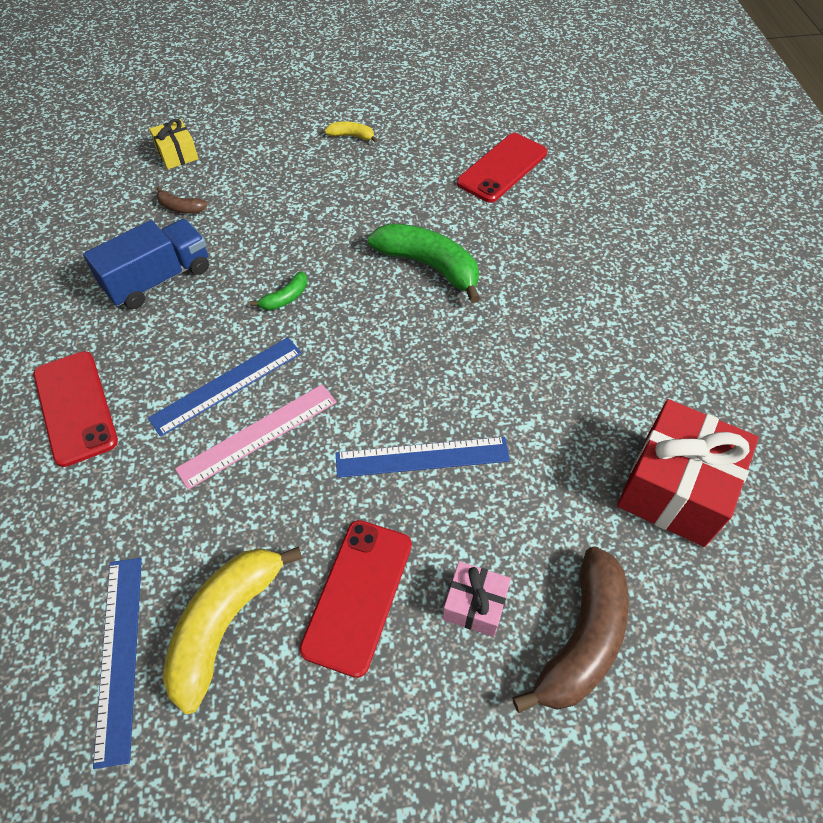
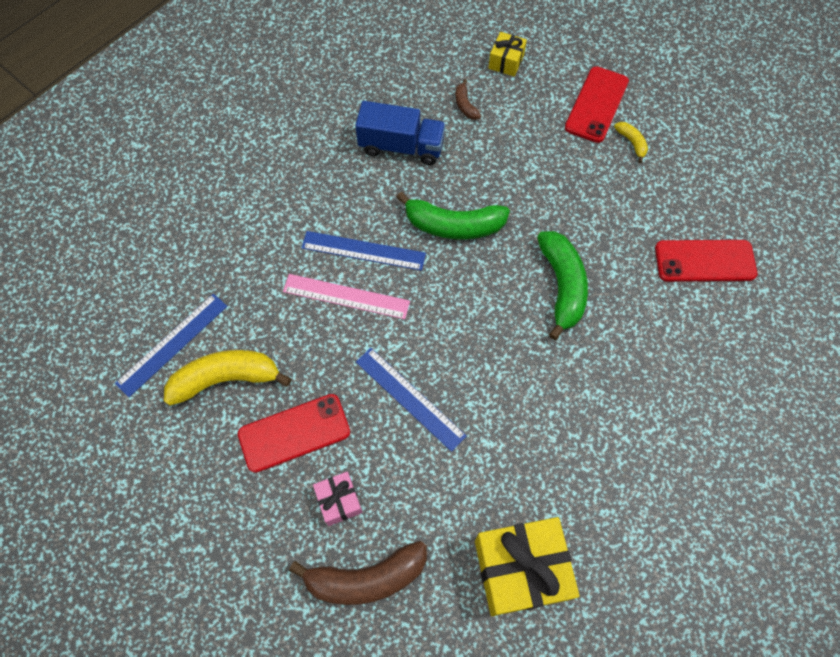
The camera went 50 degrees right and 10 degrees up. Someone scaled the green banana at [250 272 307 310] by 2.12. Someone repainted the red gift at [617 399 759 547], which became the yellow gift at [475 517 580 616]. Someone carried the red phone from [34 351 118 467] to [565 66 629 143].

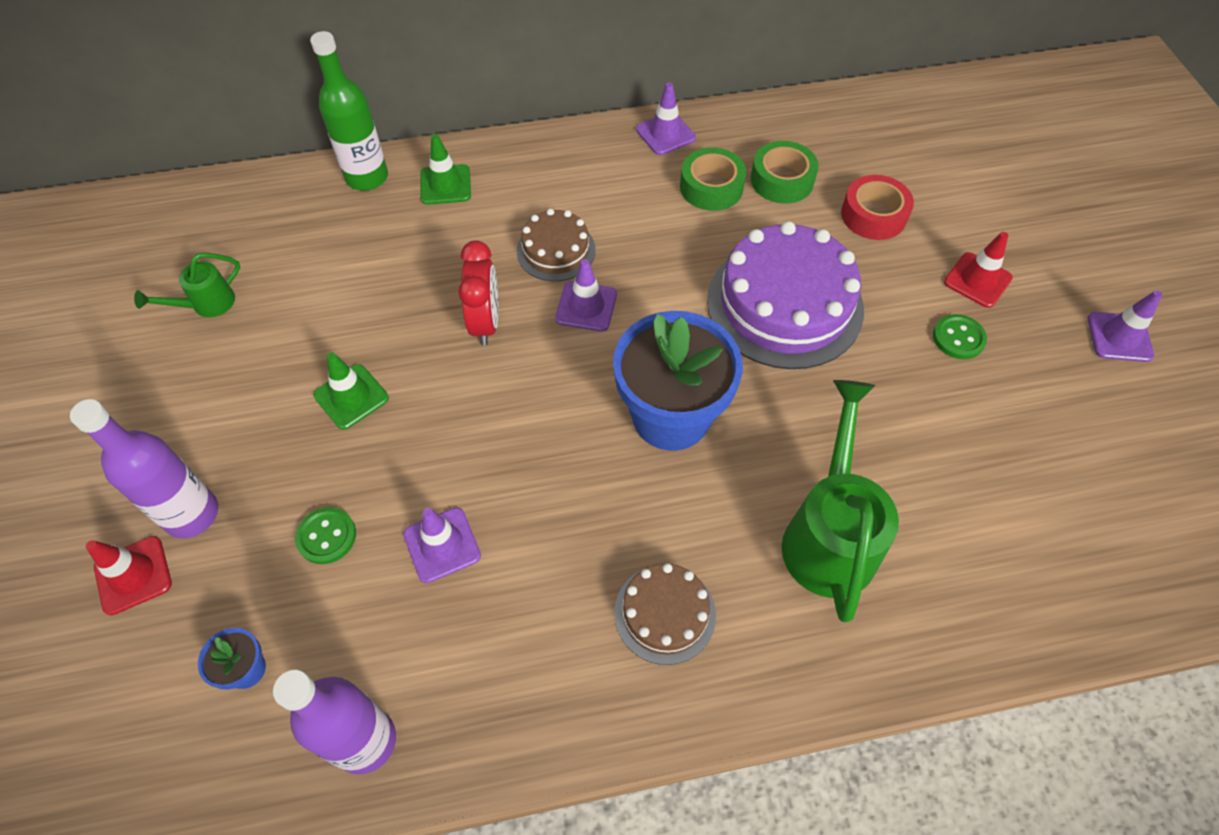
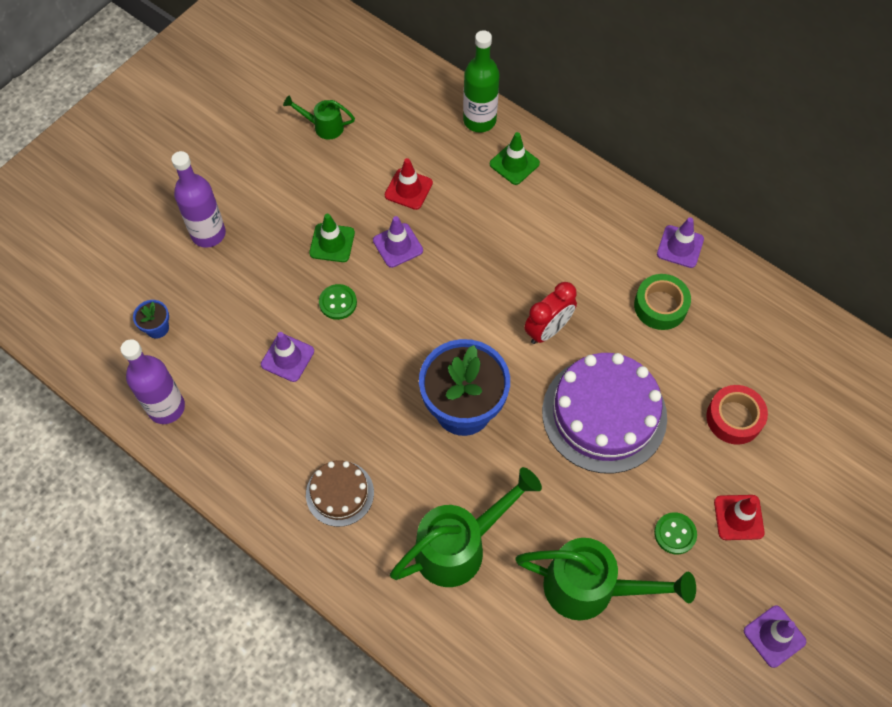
The camera went 50 degrees right and 5 degrees up. Someone carried the green button from [295 507 356 564] to [319 284 357 320]. Someone carried the purple traffic cone from [555 259 617 332] to [373 216 423 268]. Someone carried the red traffic cone from [86 536 172 615] to [385 158 433 210]. Someone put down the green watering can at [515 538 696 620]. Someone carried the red clock from [458 240 498 346] to [524 282 577 344]. Someone took away the brown cake at [517 209 595 281]. Someone took away the green tape at [751 141 819 204].

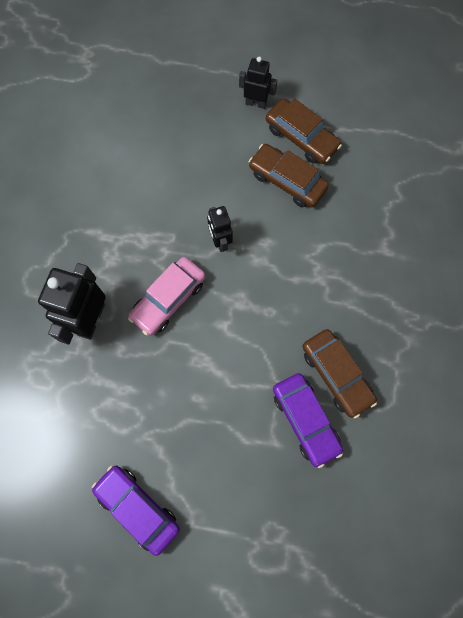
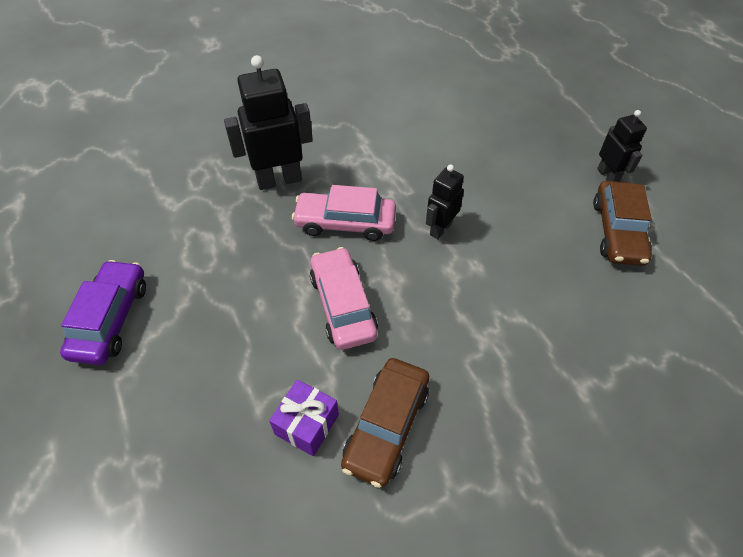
The camera went 55 degrees right and 20 degrees down. Someone swapped the purple car at [273 373 343 468] for the purple gift at [269 379 339 456]. Someone put down the pink car at [310 247 378 350]. Someone took away the brown car at [249 144 329 207].

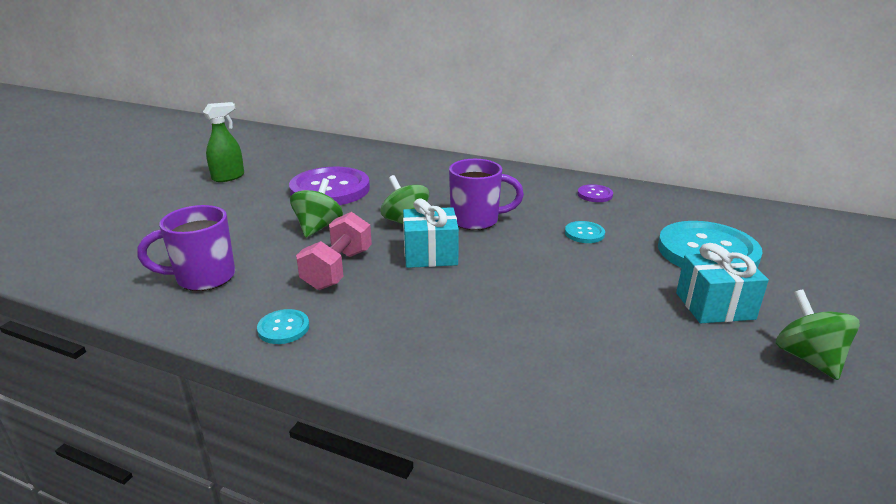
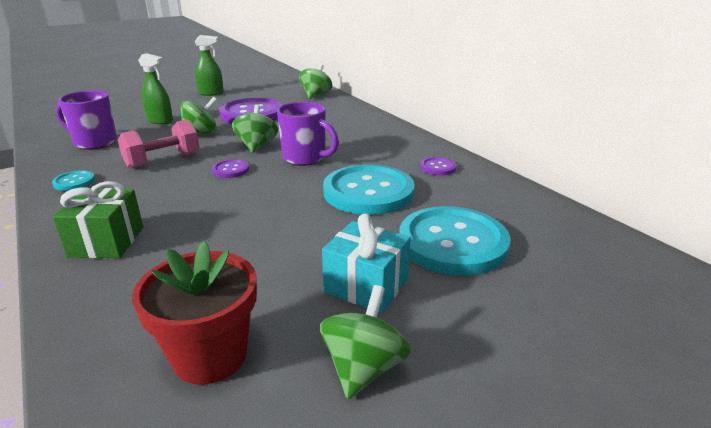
The camera went 35 degrees right and 0 degrees up. Someone put down the green gift at [53 181 143 258]. Someone put down the red flower pot at [132 241 257 385]. Someone put down the green spray bottle at [138 53 173 124]. Someone swapped the turquoise gift at [403 198 459 268] for the purple button at [212 159 249 178]. Someone put down the green spinning top at [299 64 332 99]. Someone scaled the turquoise button at [565 221 605 243] by 2.31.

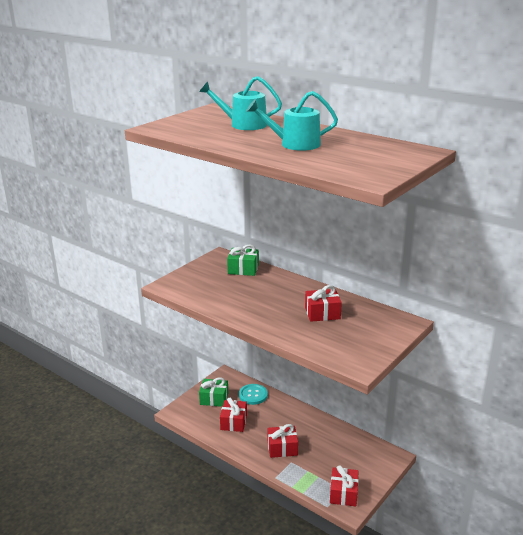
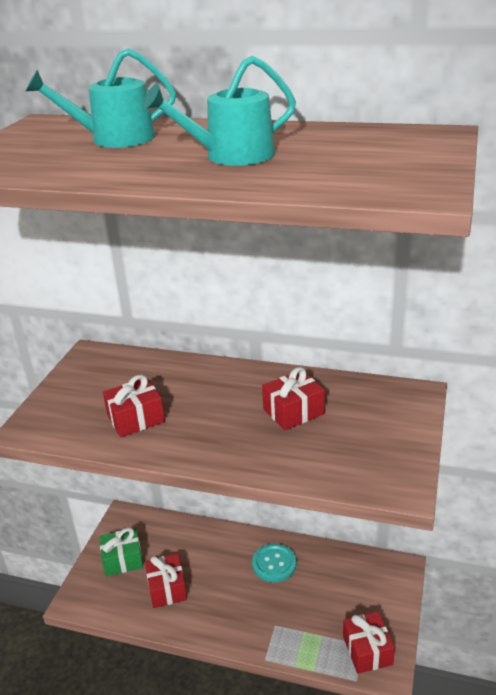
The camera went 20 degrees left and 5 degrees up. Someone carried the red gift from [268 424 298 458] to [103 375 165 437]. Someone carried the turquoise button from [239 384 268 405] to [252 544 296 582]. Someone took away the green gift at [227 245 259 276].

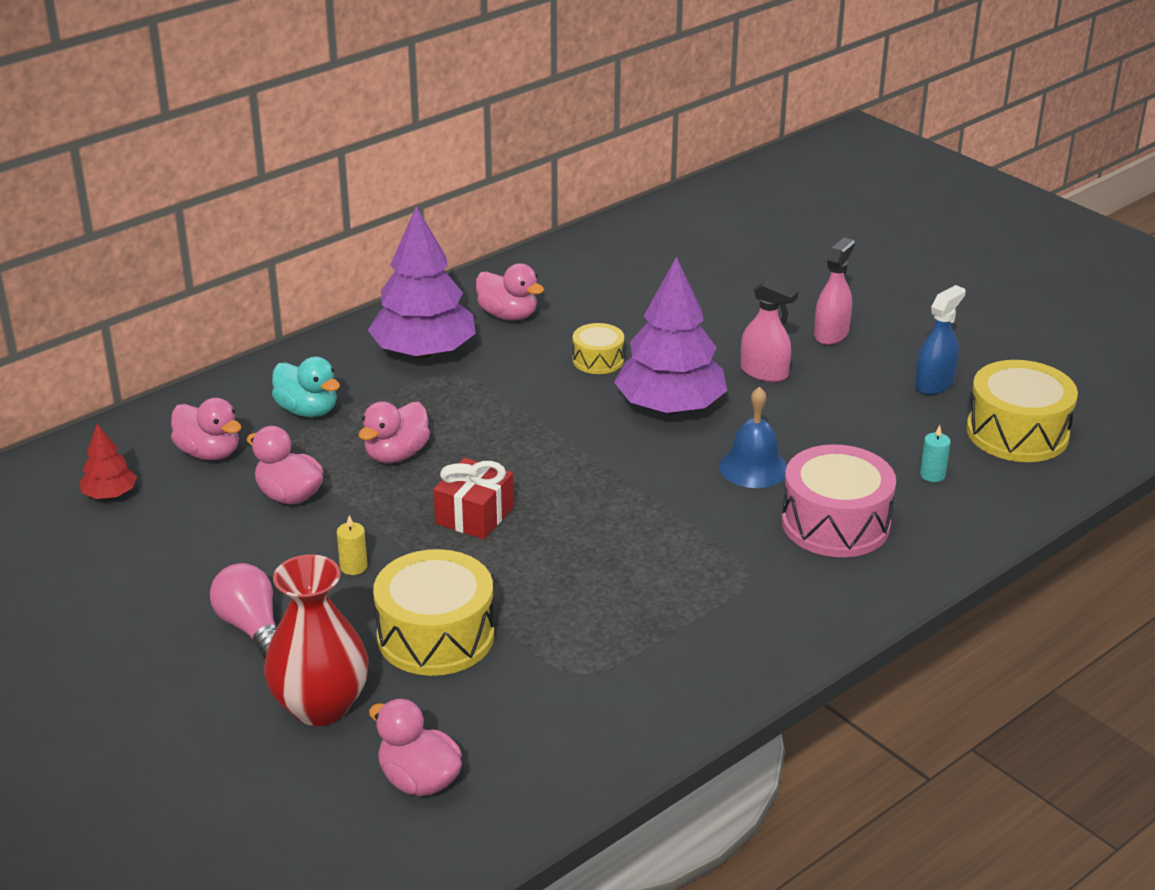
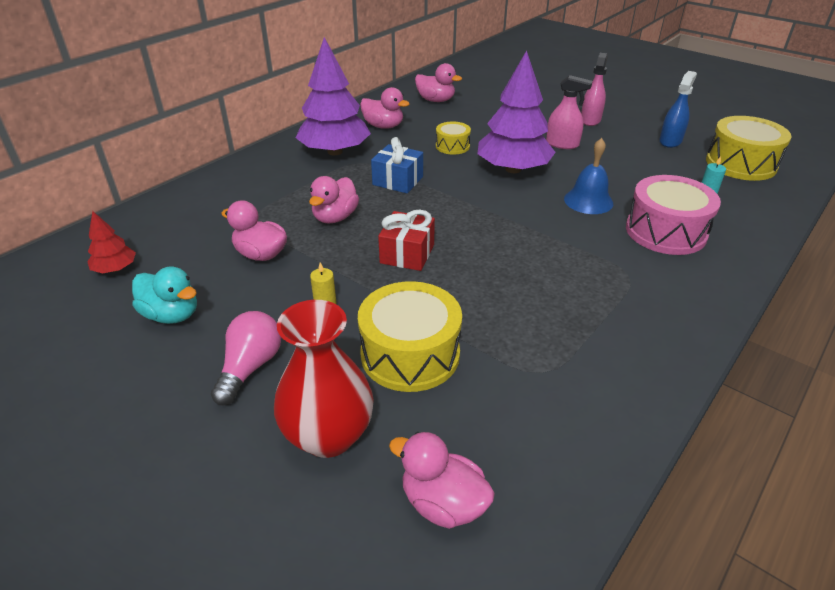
The camera went 10 degrees left and 5 degrees up. Someone carried the turquoise duck from [272 357 340 417] to [132 266 197 324]. Someone rotated the pink light bulb at [210 563 277 659] by 60 degrees clockwise. Someone put down the blue gift at [371 137 423 193]. Someone carried the pink duck from [171 398 241 460] to [415 63 462 102].

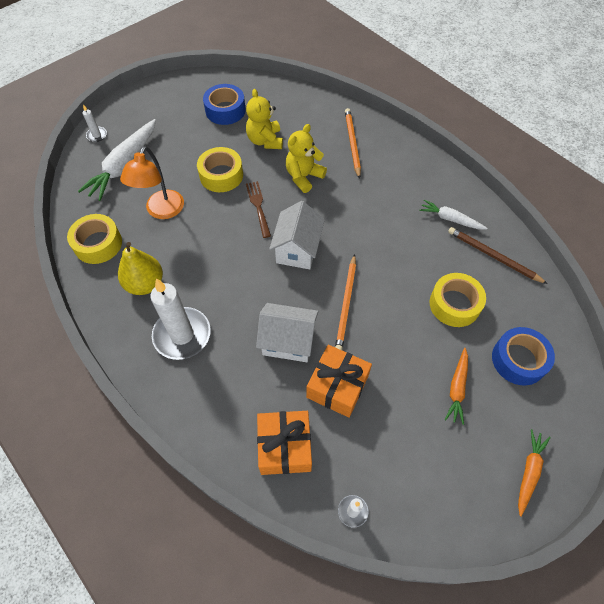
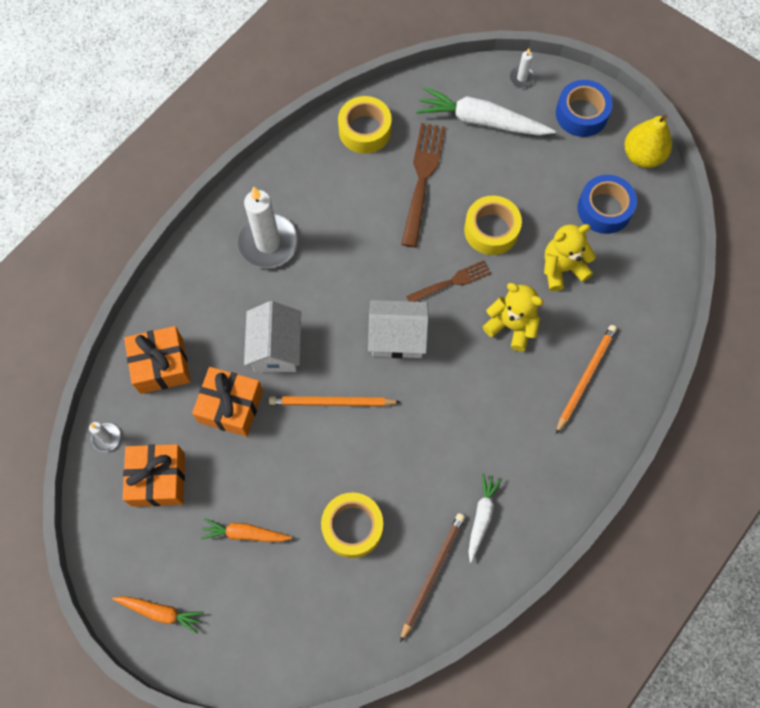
The camera went 80 degrees right and 10 degrees up. Someone put down the orange gift at [123 444 185 507]. Someone swapped the orange lamp at [120 146 184 219] for the brown fork at [401 123 446 248]. Someone carried the blue tape from [492 327 555 385] to [556 80 613 137]. Someone rotated the orange pencil at [345 108 361 179] by 45 degrees counterclockwise. Someone carried the yellow pear from [118 242 163 295] to [624 115 672 168].

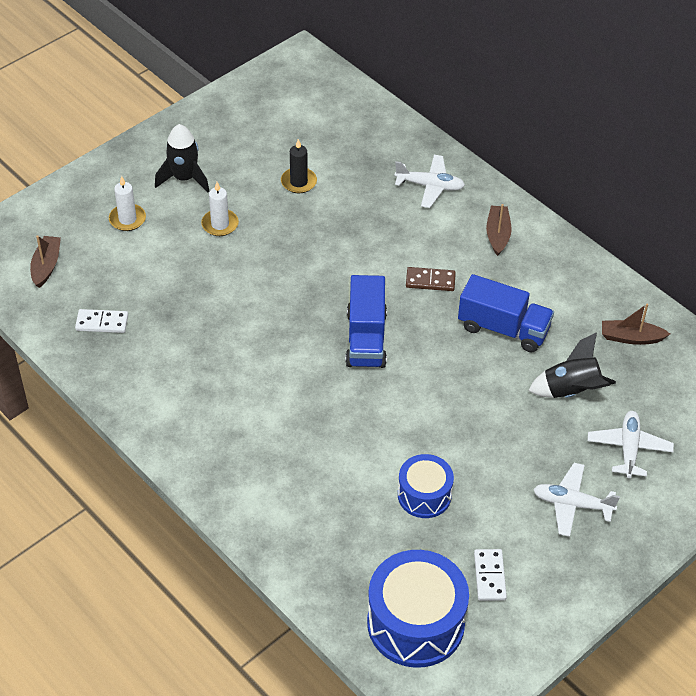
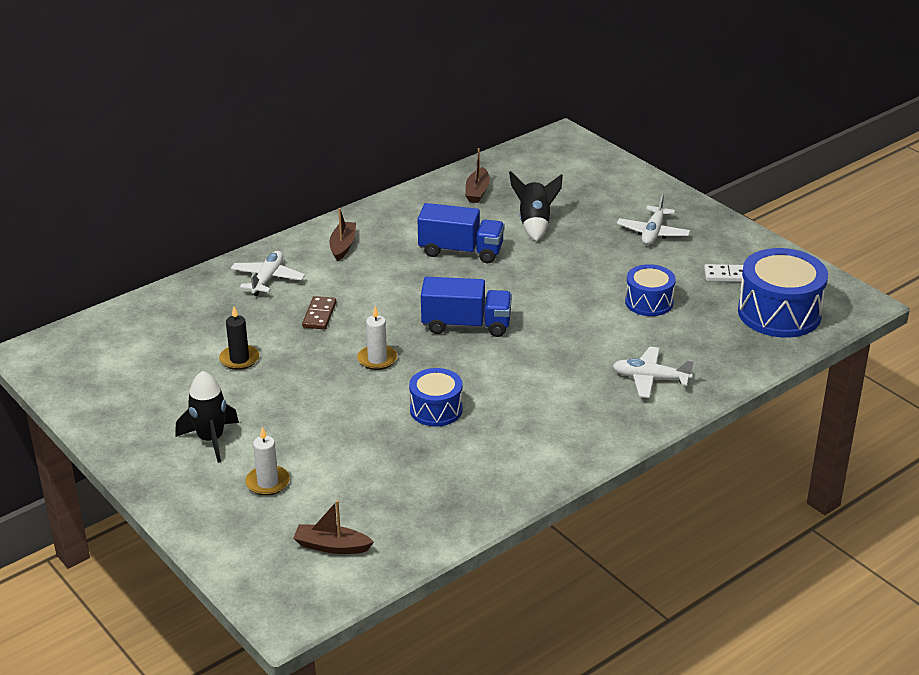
The camera went 85 degrees left and 15 degrees down. Someone carried the brown domino from [406 267 456 291] to [302 296 336 330]. Someone rotated the brown boat at [486 204 512 256] by 90 degrees clockwise. Someone carried the white candle from [201 182 239 236] to [357 306 397 370]. Someone put down the blue drum at [409 368 463 427]. Someone rotated the blue truck at [458 274 554 352] by 75 degrees clockwise. Someone carried the white plane from [587 411 674 478] to [613 346 694 398]. Someone took away the white domino at [75 309 128 333].

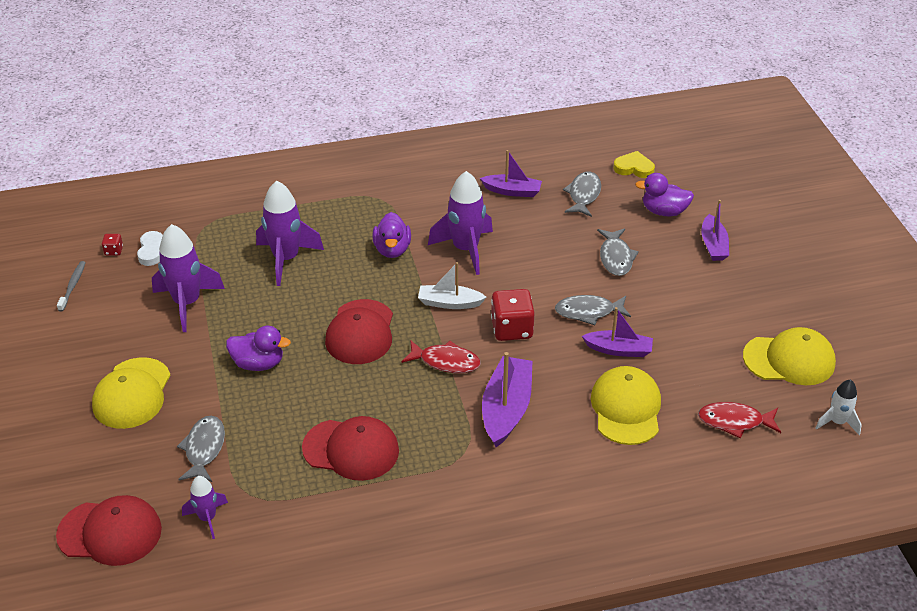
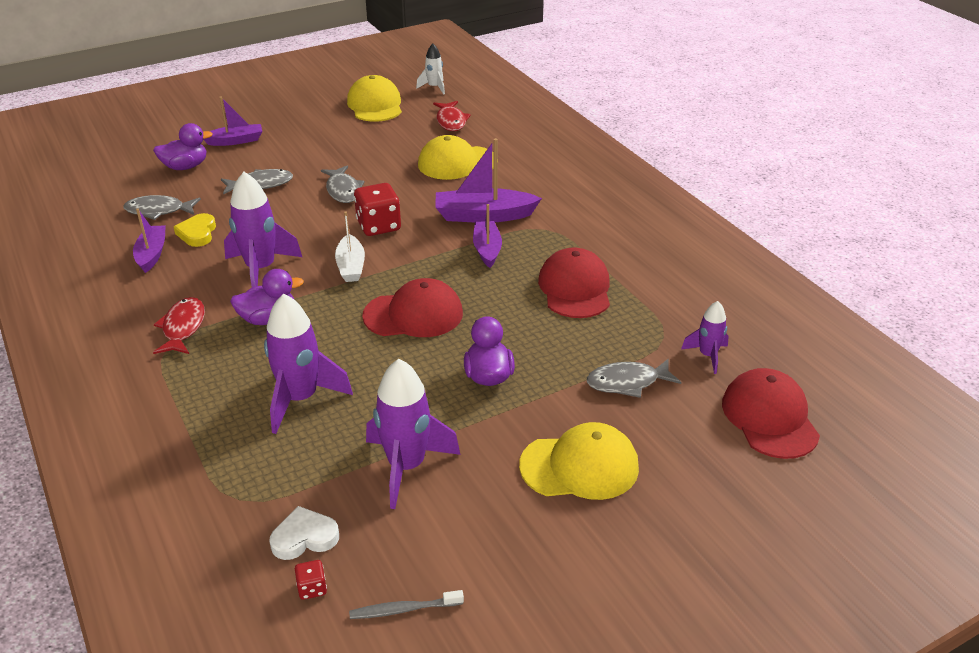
The camera went 105 degrees left and 5 degrees down. Someone rotated the purple duck at [635 173 694 216] by 105 degrees counterclockwise. Someone carried the red fish from [401 340 481 373] to [153 297 205 354]. Someone carried the yellow heart from [613 151 655 178] to [174 213 216 247]. Someone carried the purple boat from [582 307 653 357] to [473 204 502 268].

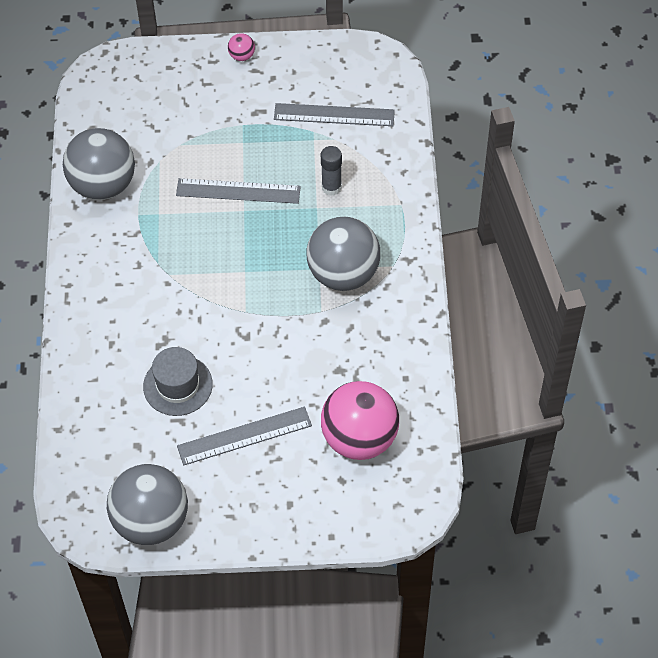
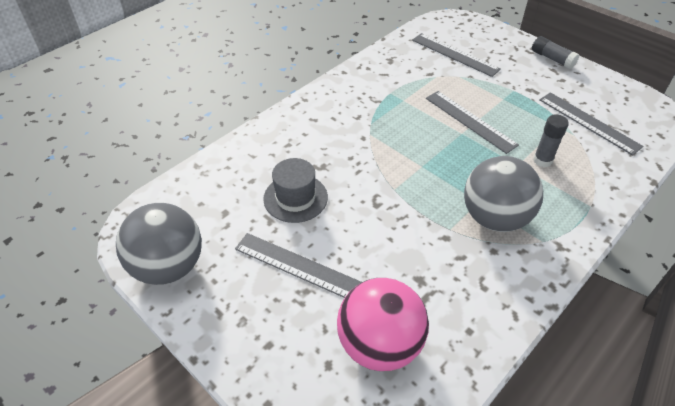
The camera went 45 degrees right and 10 degrees down. Someone put down the grey ruler at [412 33 501 77]. Someone swapped the pink ball at [228 33 255 61] for the grey glue stick at [532 36 579 69]. Someone took away the grey ball at [63 128 135 200].

